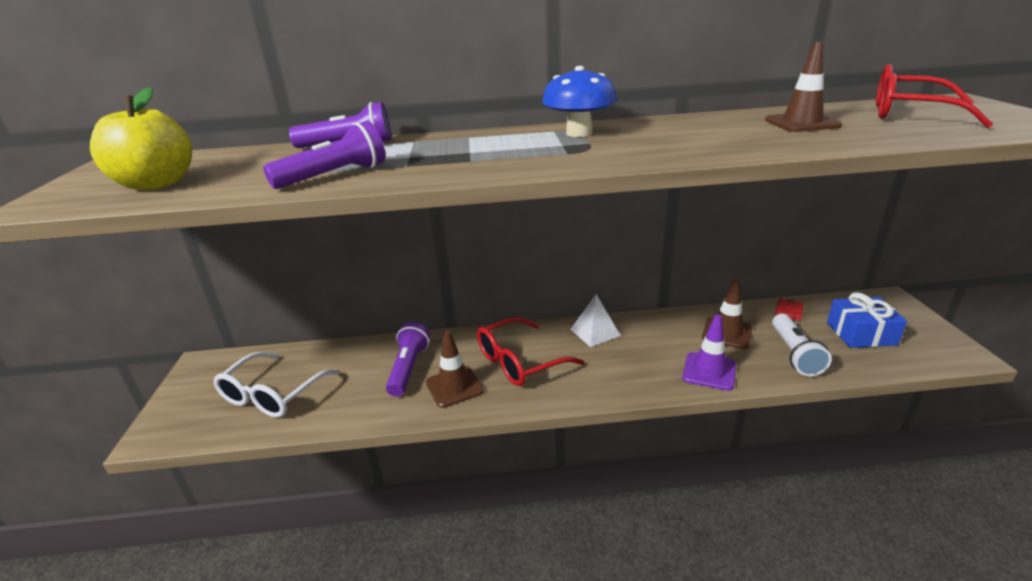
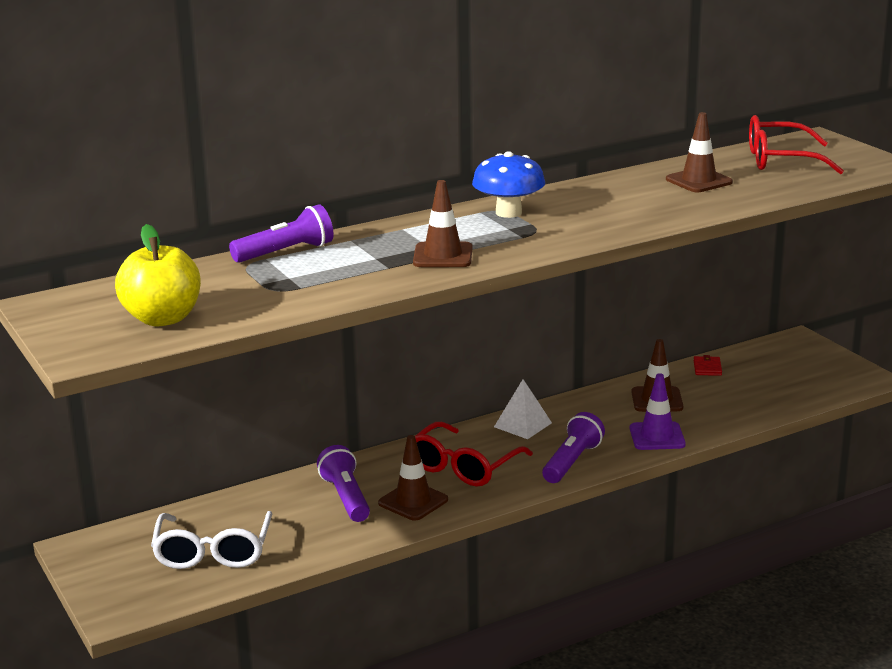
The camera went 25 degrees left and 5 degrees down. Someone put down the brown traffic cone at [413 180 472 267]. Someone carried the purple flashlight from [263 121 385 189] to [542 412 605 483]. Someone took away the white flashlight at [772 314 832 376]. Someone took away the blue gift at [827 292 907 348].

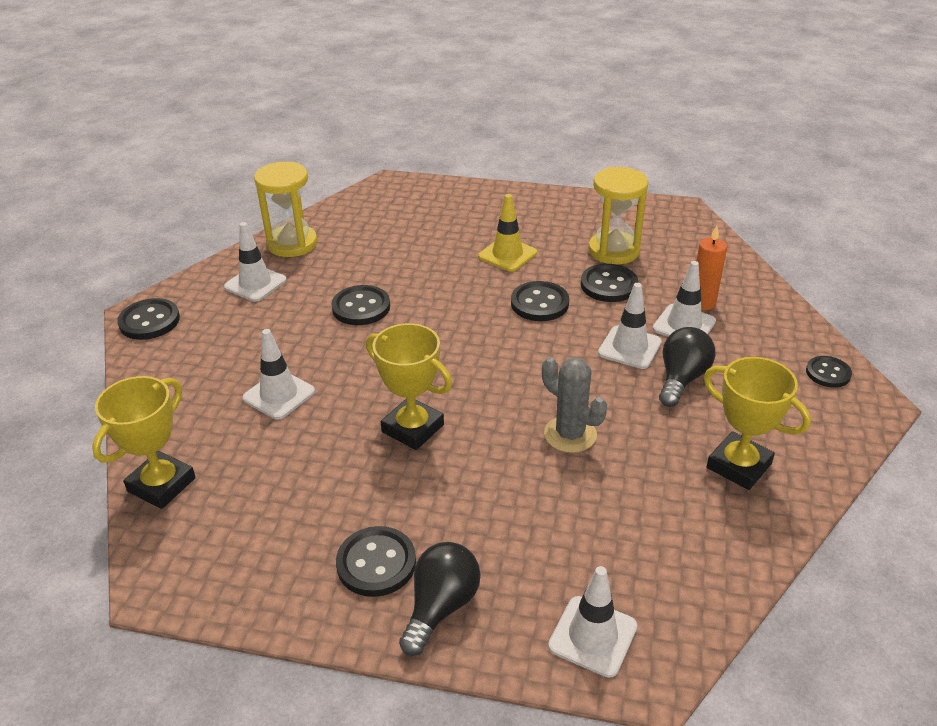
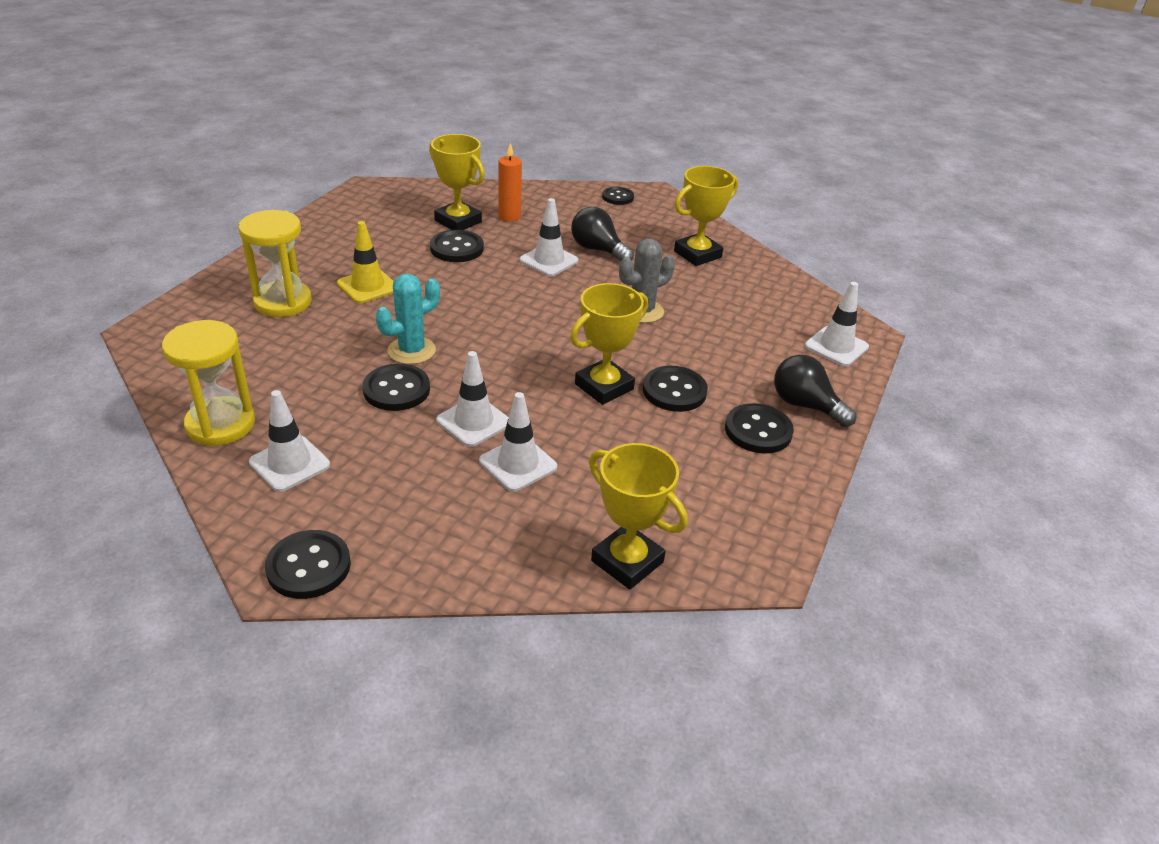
The camera went 80 degrees left and 0 degrees up. Someone carried the yellow hourglass from [588 167 648 264] to [239 210 312 317]. Someone put down the turquoise cactus at [376 274 440 364]. Someone put down the yellow trophy at [429 134 485 230]. Someone carried the white traffic cone from [653 261 716 337] to [436 351 509 447]. Someone carried the black button from [511 281 569 321] to [643 366 708 412].

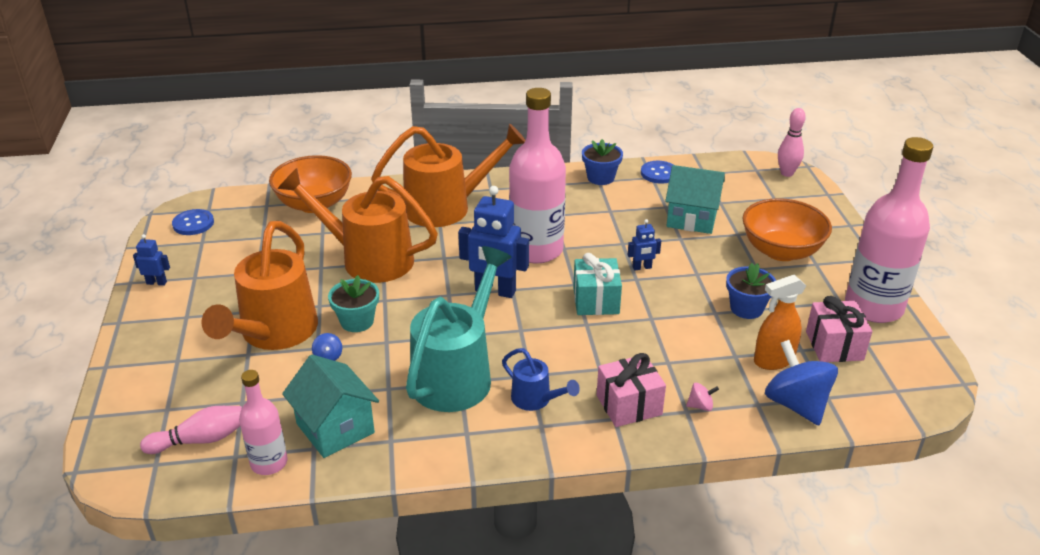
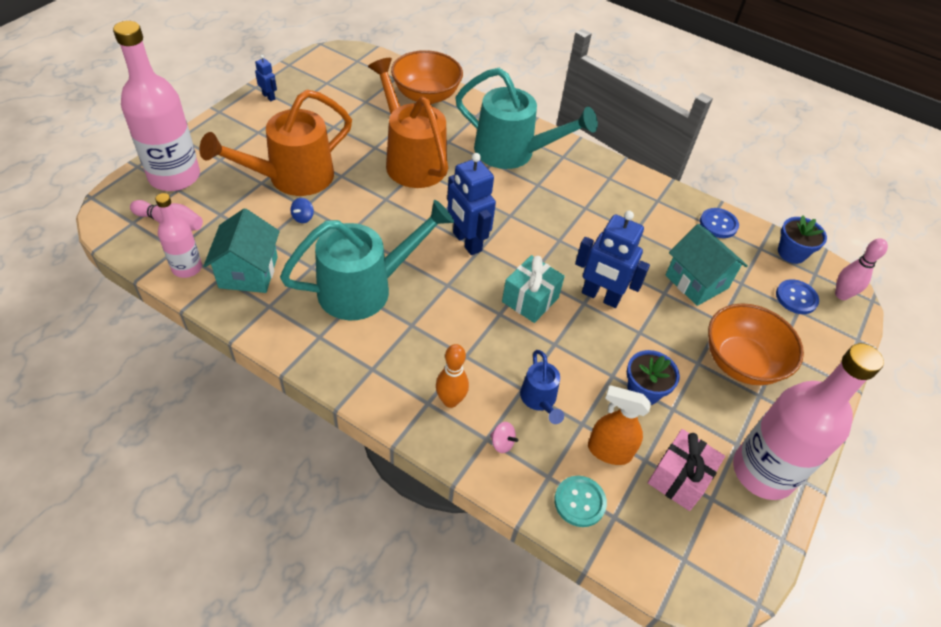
The camera went 35 degrees right and 15 degrees up. Someone carried the pink bottle from [509 88 566 263] to [113 21 200 191]. Someone swapped the pink gift at [597 353 666 427] for the orange bowling pin at [436 344 469 408]. Someone repainted the orange watering can at [371 123 526 227], which became the turquoise watering can at [455 68 598 169]. Someone carried the blue watering can from [502 348 580 411] to [520 350 564 424]. Someone swapped the blue spinning top at [765 340 838 425] for the turquoise button at [554 476 607 527]. Someone scaled the blue robot at [628 219 661 271] by 2.06. Someone carried the blue button from [172 209 214 235] to [776 279 819 314]. Someone carried the blue flower pot from [582 139 623 185] to [778 215 827 264]. Someone took away the turquoise flower pot at [328 275 379 332].

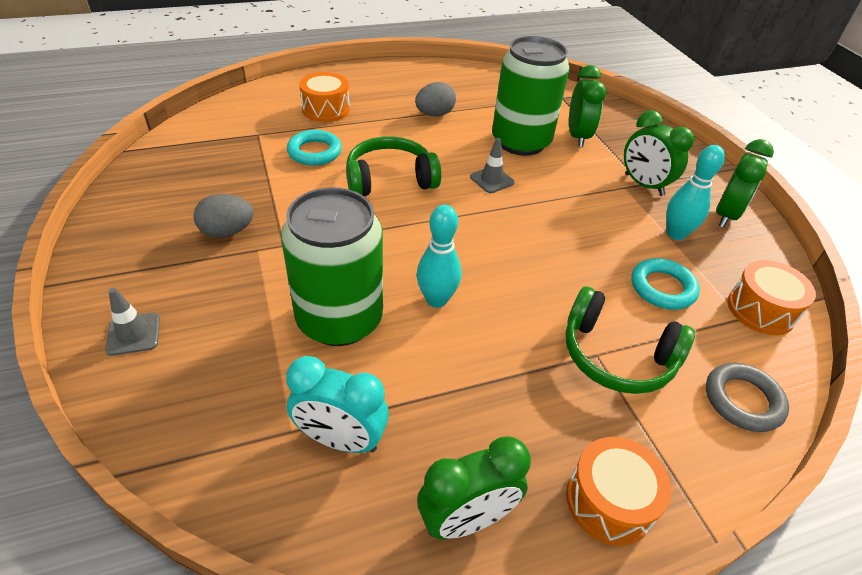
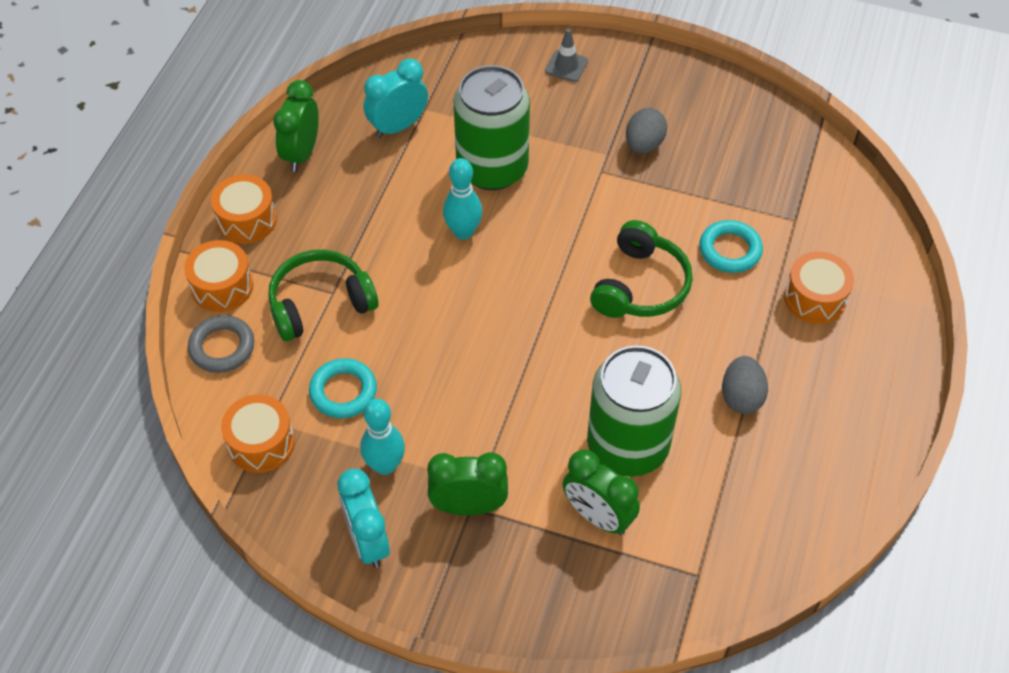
The camera went 130 degrees right and 10 degrees up. Someone put down the orange drum at [184 240 253 312]. Someone repainted the green clock at [716 139 774 227], which became the turquoise clock at [338 469 390 568]. Someone took away the grey traffic cone at [470 138 515 193].

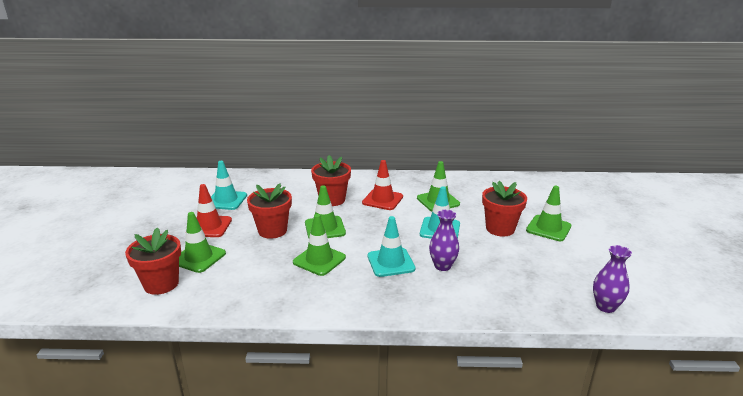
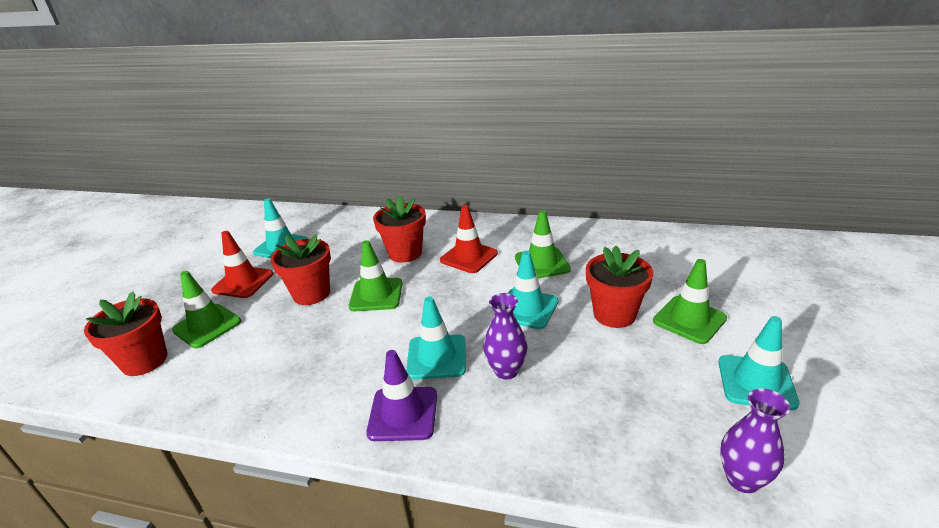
The camera went 15 degrees right and 5 degrees up. Someone put down the purple traffic cone at [366 350 437 441]. Someone put down the turquoise traffic cone at [719 316 800 410]. Someone took away the green traffic cone at [293 214 346 276].

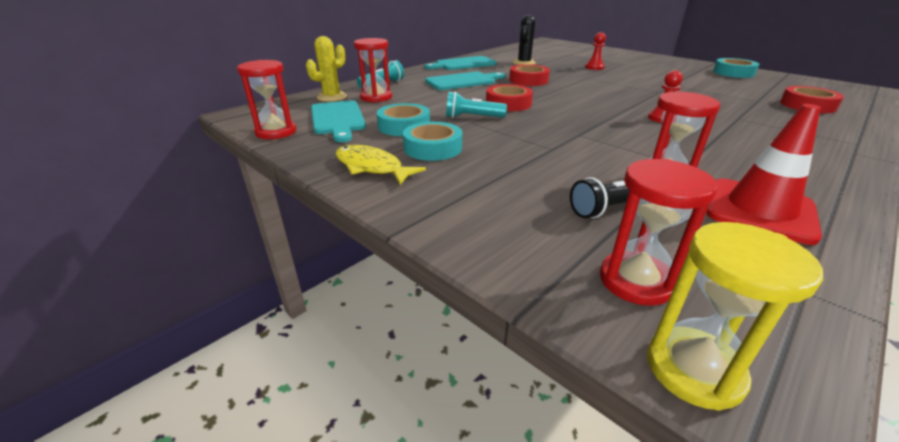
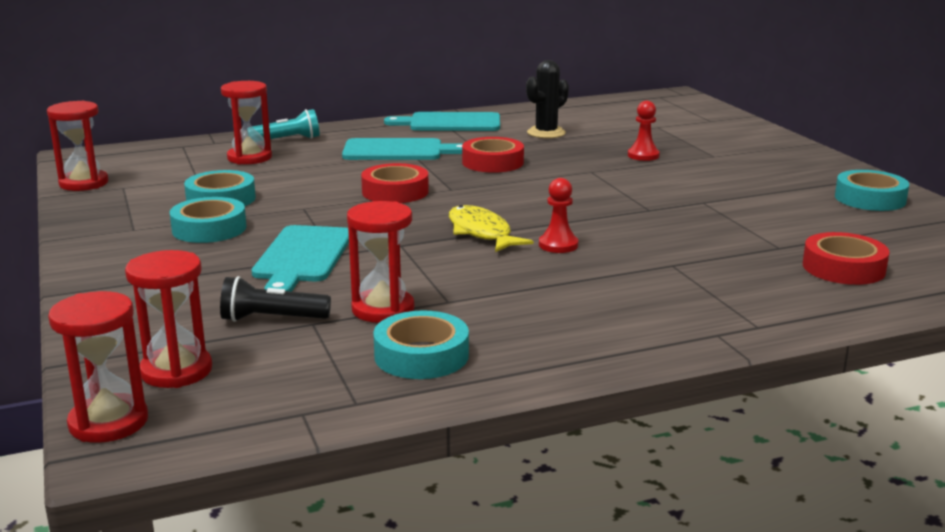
The camera went 25 degrees right and 10 degrees down. Someone repainted the yellow hourglass at [647 222 823 411], which became the red hourglass at [48 291 148 443]. Someone carried the turquoise cutting board from [311 100 366 142] to [252 225 349 292]. Someone swapped the red traffic cone at [706 104 822 245] for the turquoise tape at [373 310 469 379]. Someone carried the yellow fish from [335 145 426 185] to [449 205 534 252]. Someone took away the yellow cactus at [306 36 347 102]. Someone took away the turquoise flashlight at [446 91 507 118].

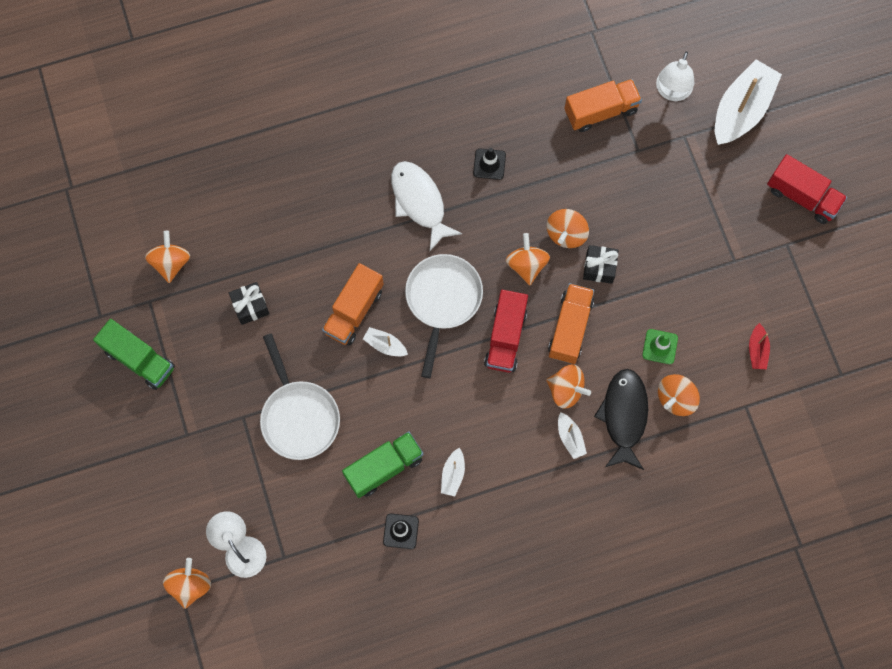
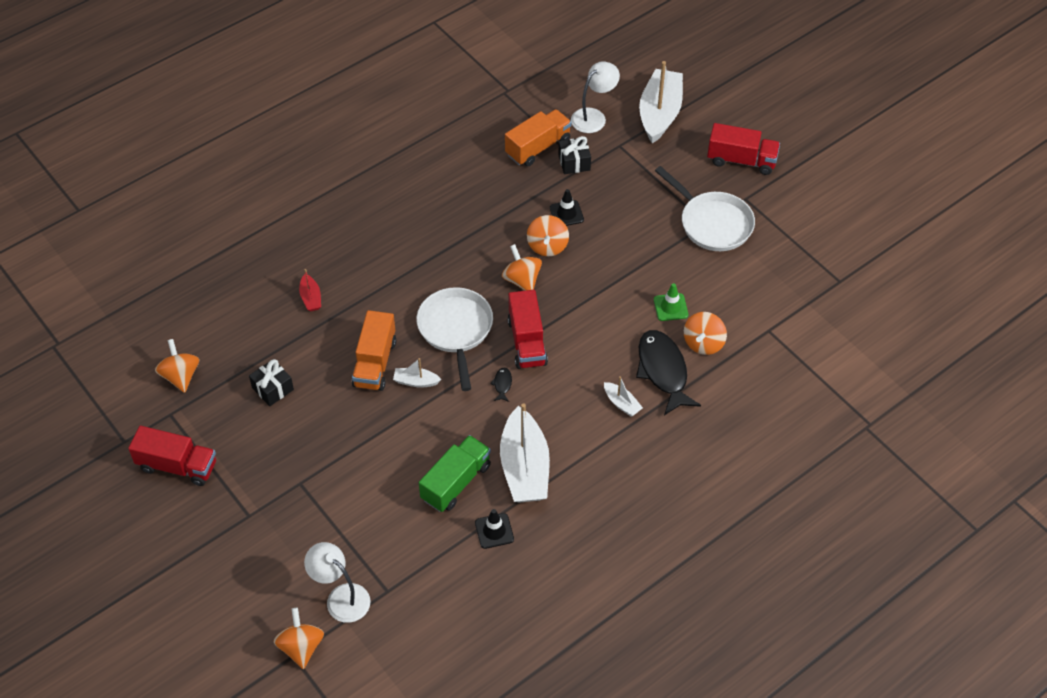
The camera went 20 degrees left and 20 degrees down. Someone repainted the green truck at [93 319 175 390], which became the red truck at [128 426 216 486]. Someone carried the red boat from [749 323 770 370] to [299 269 321 312]. Someone put down the black fish at [490 367 512 402]. Someone scaled the white boat at [441 448 465 496] by 2.22. Someone carried the black traffic cone from [473 148 506 180] to [550 189 584 226]. Someone carried the black gift from [583 245 618 284] to [558 136 591 174]. Someone rotated the white lamp at [656 51 695 101] by 135 degrees counterclockwise. Someone carried the white pan from [260 333 340 460] to [655 166 755 251]. Someone took away the white fish at [391 161 462 251]. Someone took away the orange spinning top at [546 364 591 409]. Someone took away the orange truck at [548 283 594 364].

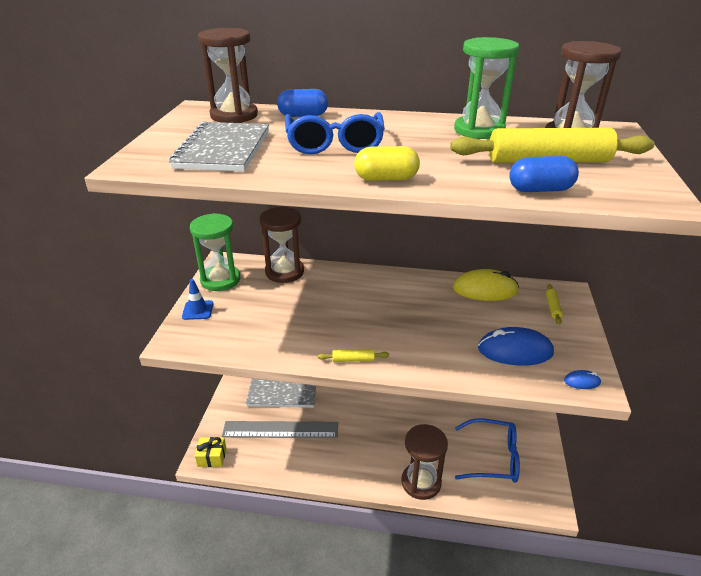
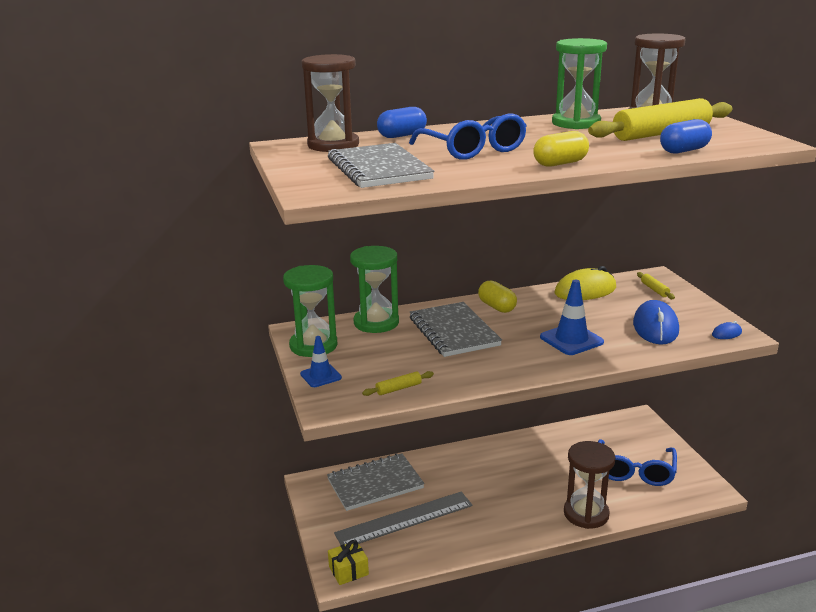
The camera went 25 degrees left and 10 degrees down. Someone repainted the brown hourglass at [259 206 304 283], which became the green hourglass at [350 246 399 333]. Someone carried the yellow rolling pin from [318 349 389 362] to [362 371 434 396]. Someone put down the grey notebook at [410 302 502 357]. Someone put down the yellow capsule at [478 280 517 313]. Someone put down the blue traffic cone at [540 279 604 355]. Someone rotated the blue glasses at [455 418 520 483] by 120 degrees clockwise. Someone rotated the blue mouse at [478 327 554 366] by 60 degrees counterclockwise.

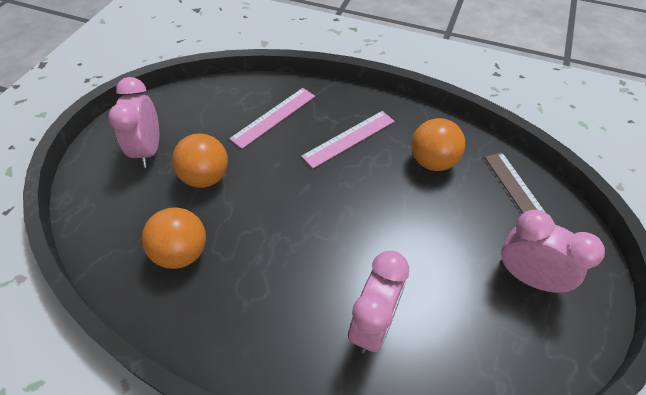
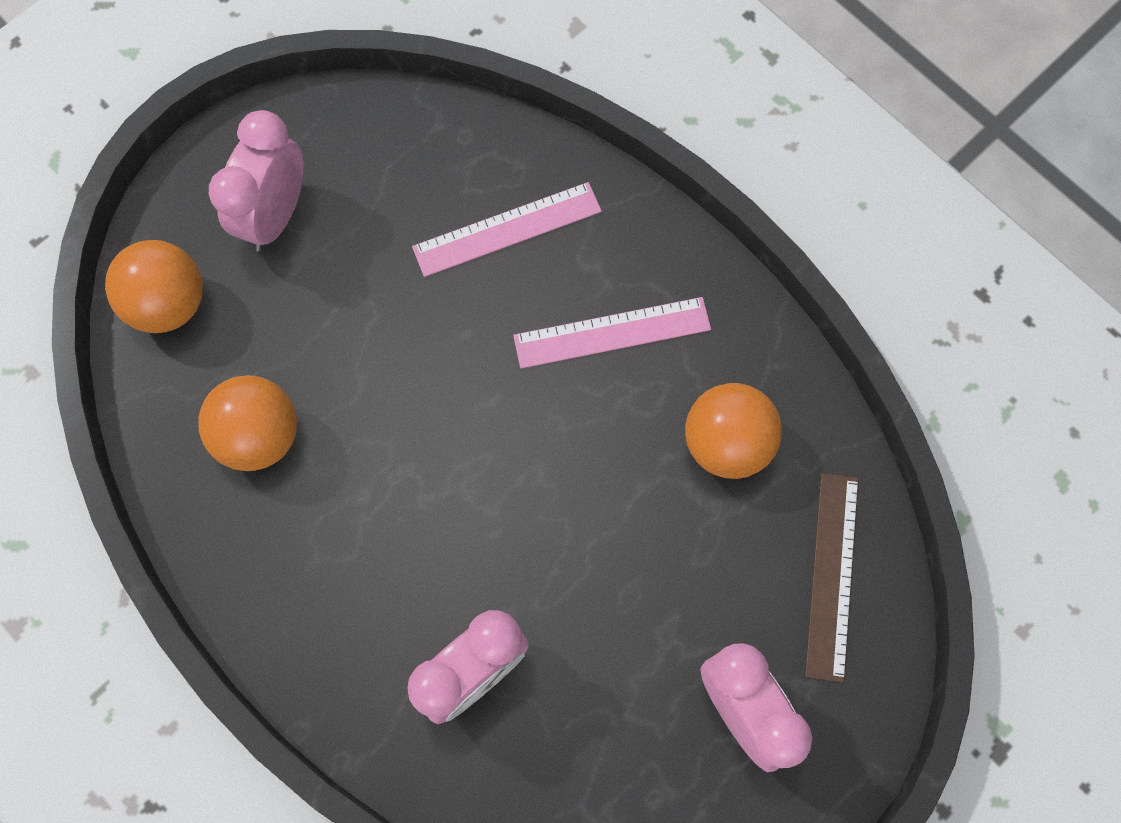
The camera went 25 degrees right and 20 degrees up. Someone carried the orange ball from [172 133 228 188] to [105 240 203 333].

